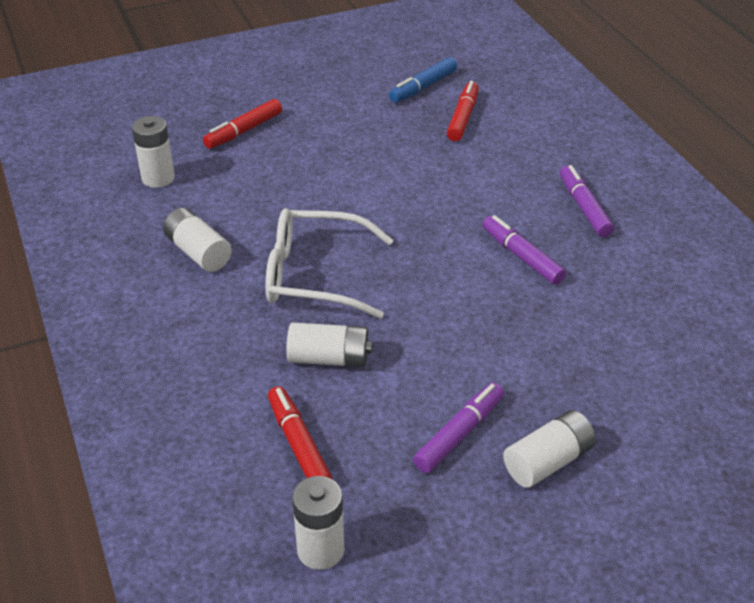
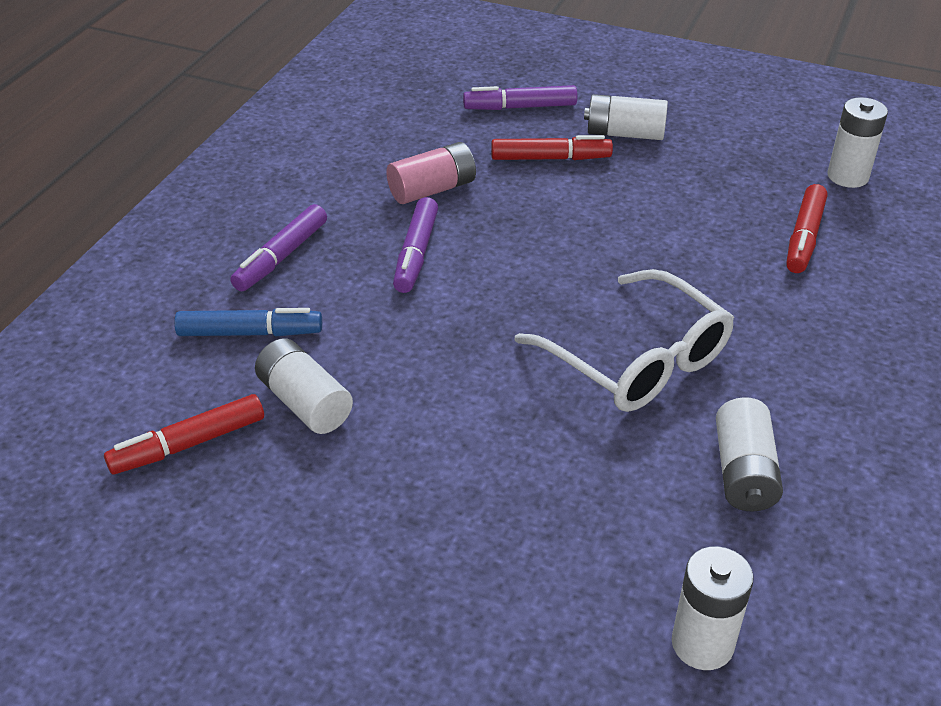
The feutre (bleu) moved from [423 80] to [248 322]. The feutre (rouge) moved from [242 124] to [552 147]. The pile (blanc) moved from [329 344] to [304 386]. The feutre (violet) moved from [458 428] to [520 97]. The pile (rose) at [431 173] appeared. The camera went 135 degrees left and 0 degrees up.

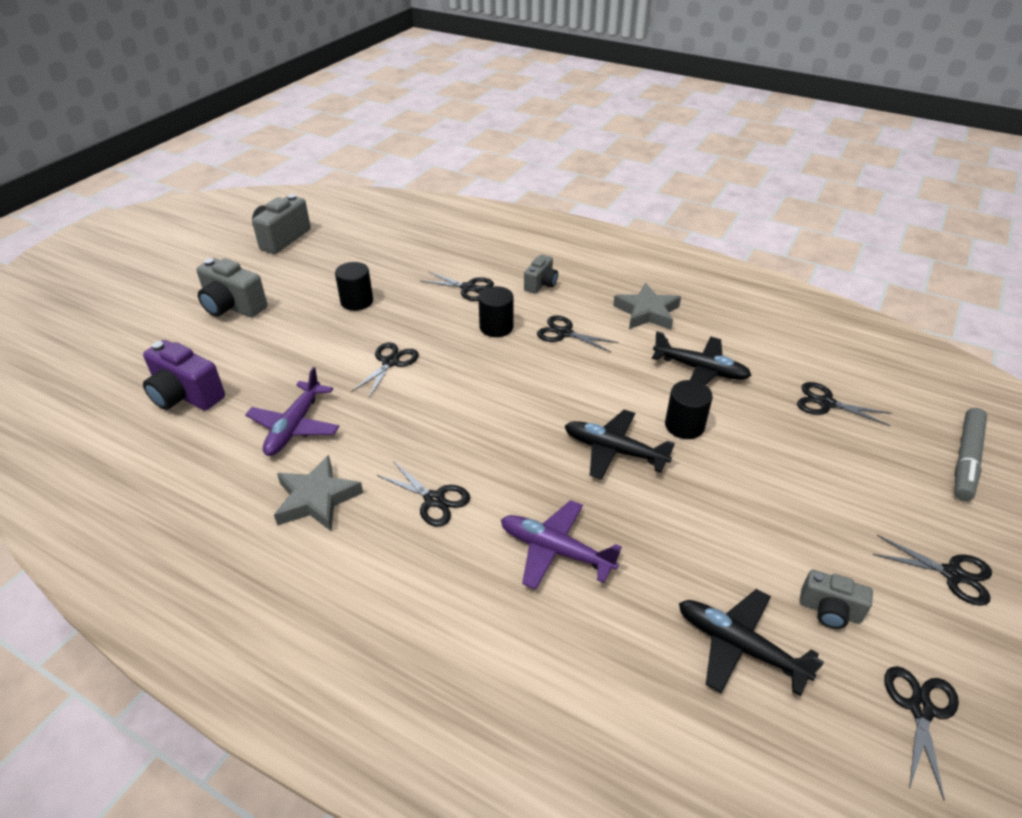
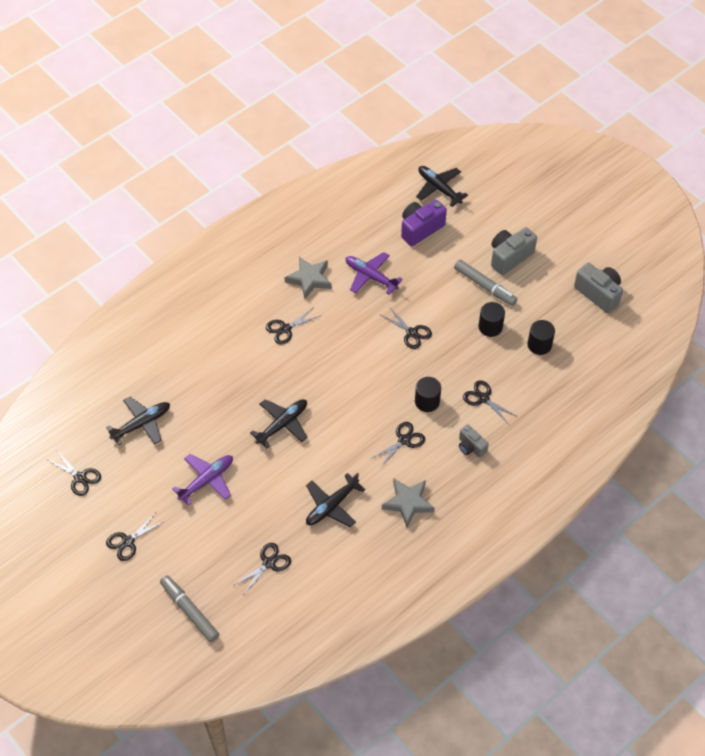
The ciseaux (noir) at [457 286] turned 90 degrees clockwise. The cylindre (noir) moved from [689 409] to [541 337]. The avion (violet) moved from [561 545] to [202 480]. The appareil photo (gris) at [836 599] disappeared. The avion (noir) at [442 186] appeared. The feutre (gris) at [485 283] appeared. The camera went 110 degrees right and 15 degrees up.

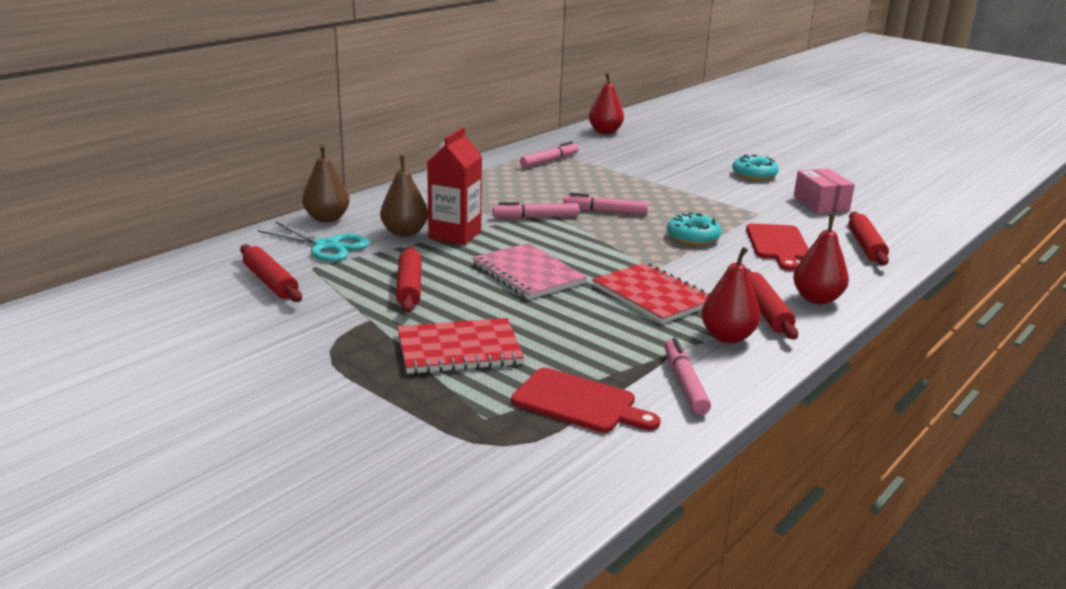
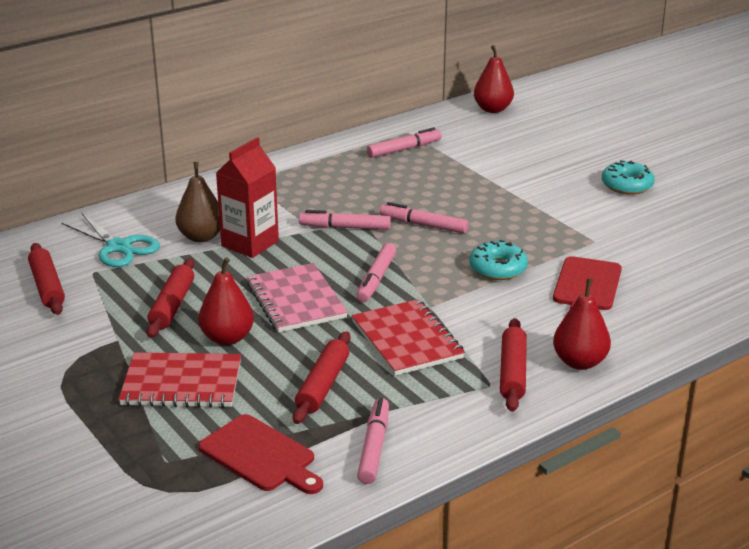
The poire (marron) at [326 183] disappeared. The boîte (rose) at [824 191] disappeared. The rouleau à pâtisserie (rouge) moved from [868 238] to [322 377]. The poire (rouge) moved from [731 295] to [226 301]. The feutre (rose) at [376 272] appeared. The camera went 15 degrees right and 5 degrees up.

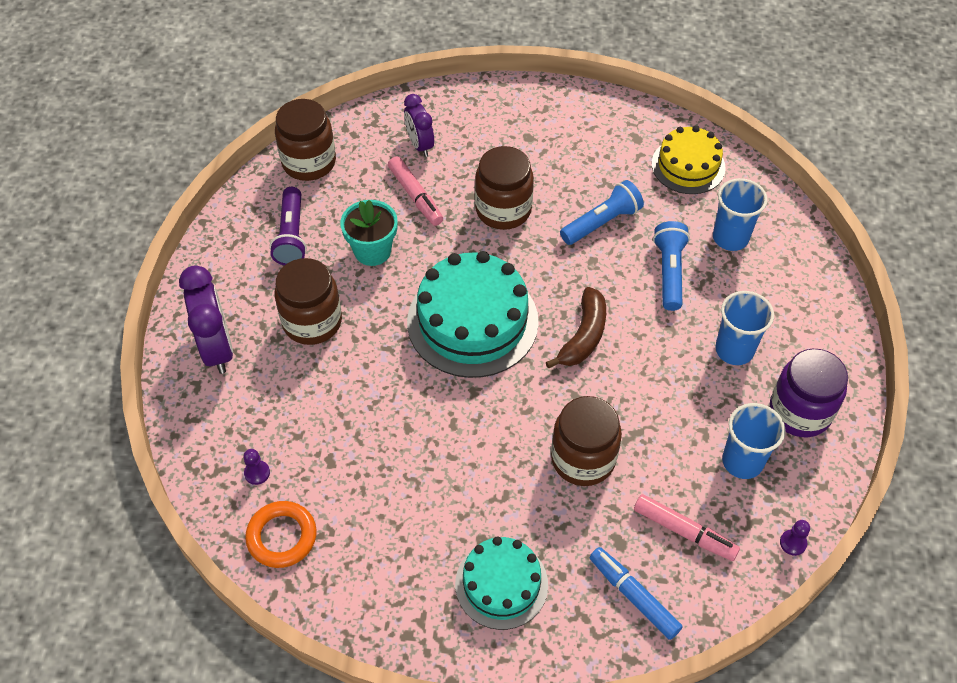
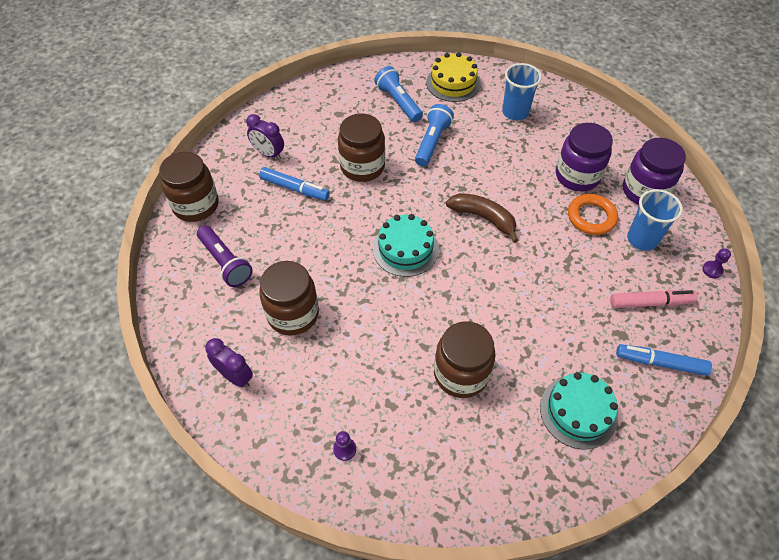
The feutre (rose) at [415 191] became the feutre (bleu) at [294 184]. The pot de fleurs (turquoise) at [369 233] disappeared. The lampe de poche (bleu) moved from [671 266] to [398 94]. The gâteau (turquoise) at [473 314] changed to 0.62 times the size. The réveil (violet) at [206 319] changed to 0.64 times the size. The banane (marron) at [576 327] turned 45 degrees counterclockwise. The gobelet (bleu) at [744 328] was replaced by the bocal (violet) at [584 157]. The bocal (marron) moved from [586 441] to [465 359]. The anneau (orange) moved from [281 534] to [593 214]. The camera went 35 degrees left and 0 degrees up.

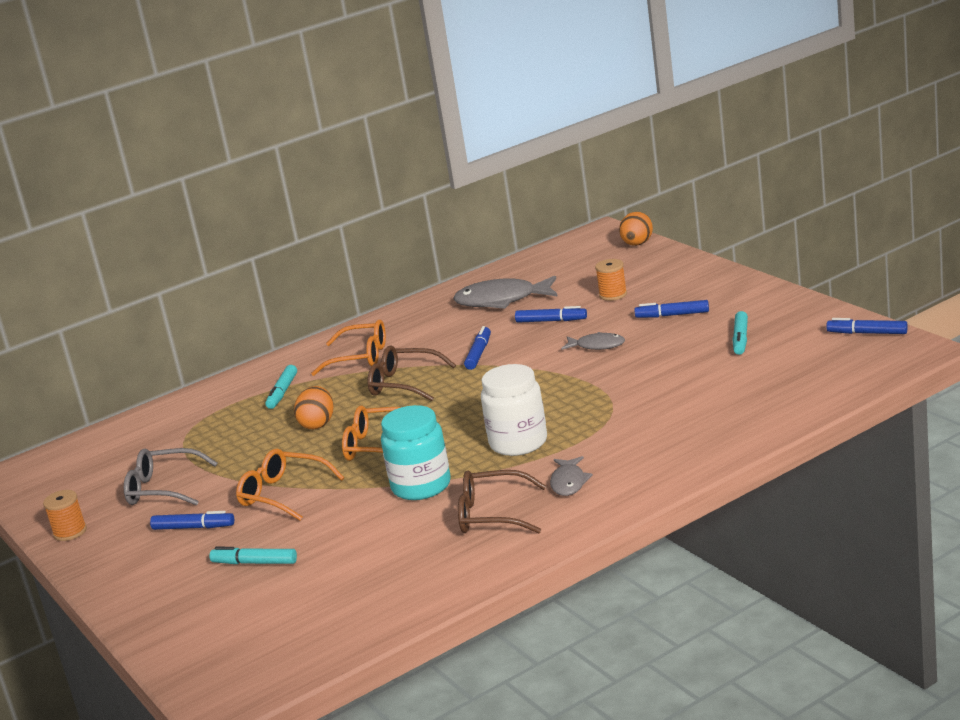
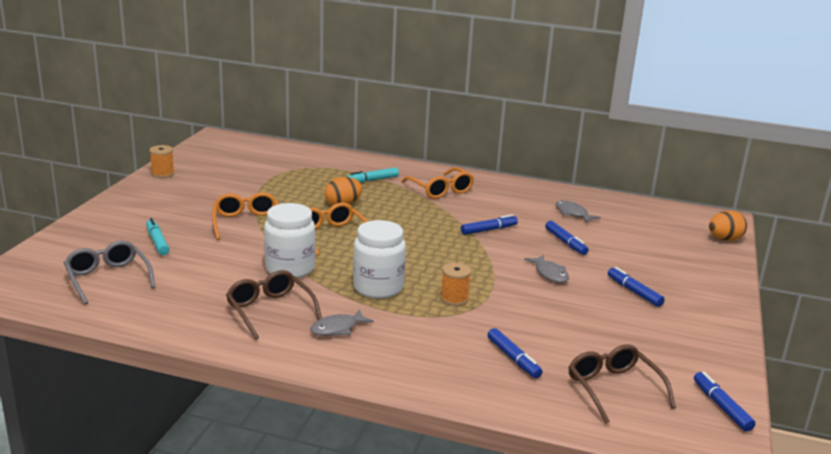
The bobine (orange) moved from [611 280] to [455 284]. The poisson (gris) at [505 292] changed to 0.55 times the size. The feutre (turquoise) at [740 333] disappeared. The lunettes (marron) moved from [411 373] to [622 384]. The bocal (turquoise) at [416 452] became the bocal (blanc) at [289 240]. The lunettes (gris) moved from [171 477] to [109 272]. The feutre (bleu) moved from [192 520] to [515 353]. The camera went 45 degrees right and 0 degrees up.

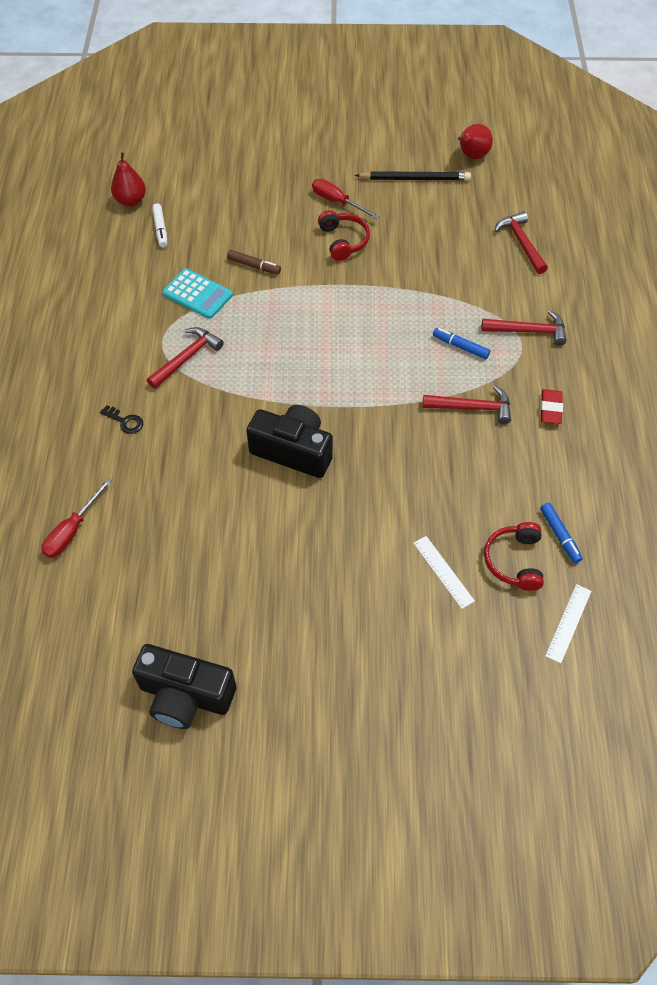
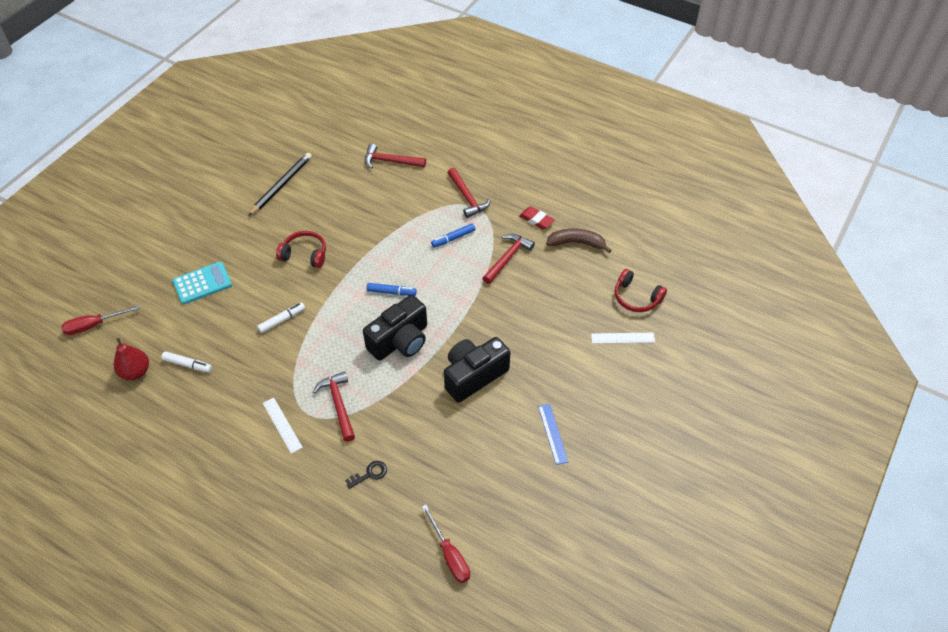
The poire (rouge) at [475 141] disappeared. The tournevis (rouge) moved from [346 199] to [100 320]. The feutre (marron) at [254 262] became the feutre (blanc) at [281 317]. The calculatrice (turquoise) moved from [197 293] to [202 283]. The marteau (rouge) at [524 328] turned 120 degrees clockwise. The feutre (bleu) moved from [561 533] to [391 289]. The règle (blanc) moved from [568 623] to [283 426]. The appareil photo (noir) moved from [184 686] to [395 328]. The banane (marron) at [579 241] appeared. The règle (bleu) at [553 434] appeared. The camera went 60 degrees left and 5 degrees down.

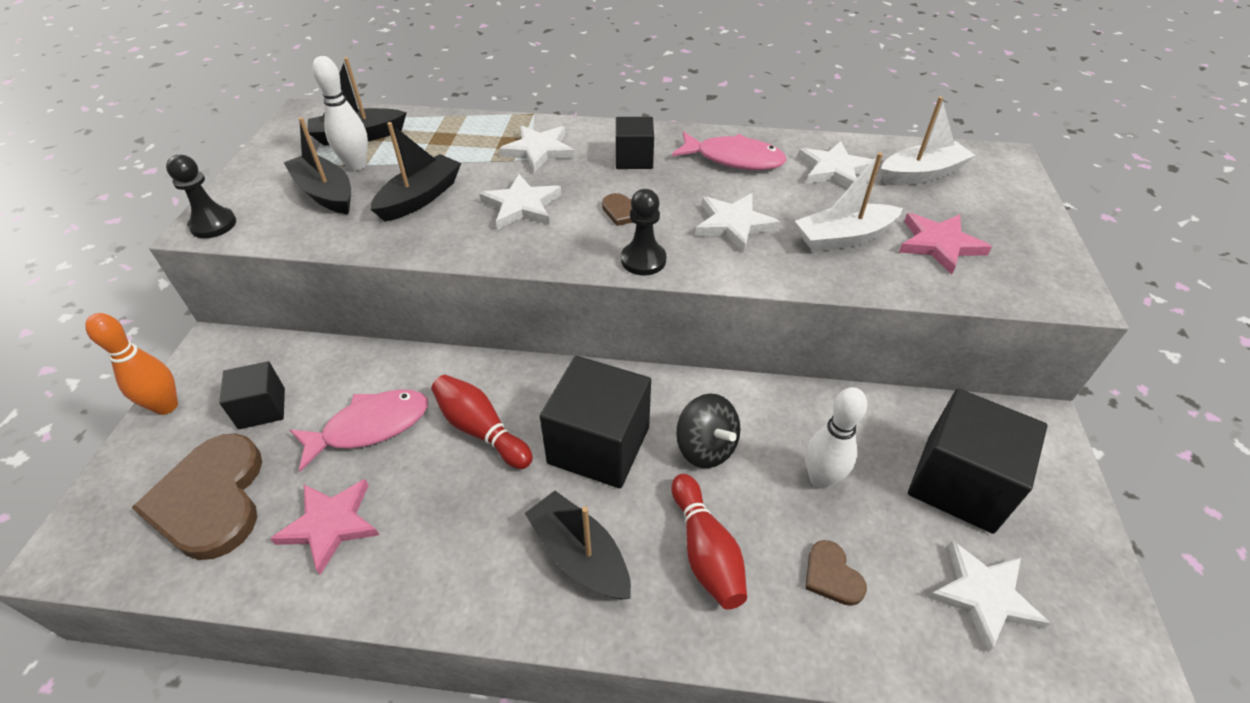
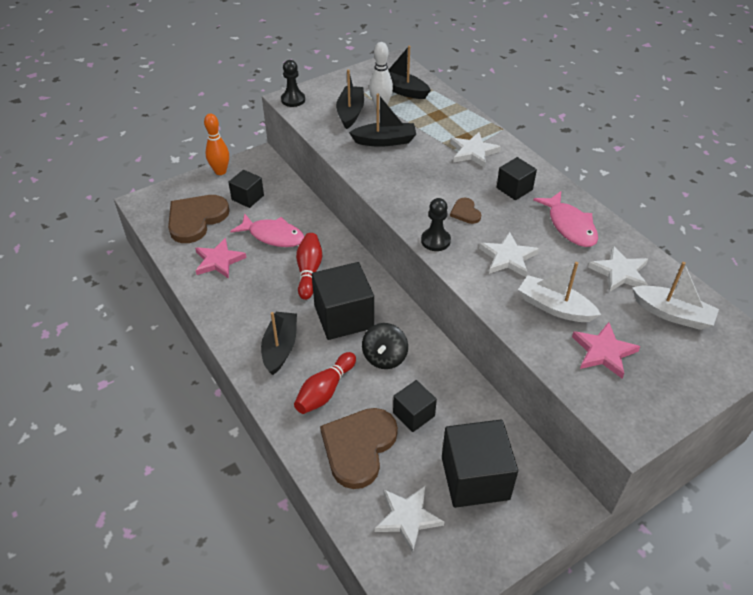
The étoile (blanc) at [520 202] disappeared. The quille (blanc) at [836 438] was replaced by the cube (noir) at [415 406]. The cœur (marron) at [836 573] changed to 2.18 times the size. The camera went 50 degrees right and 0 degrees up.

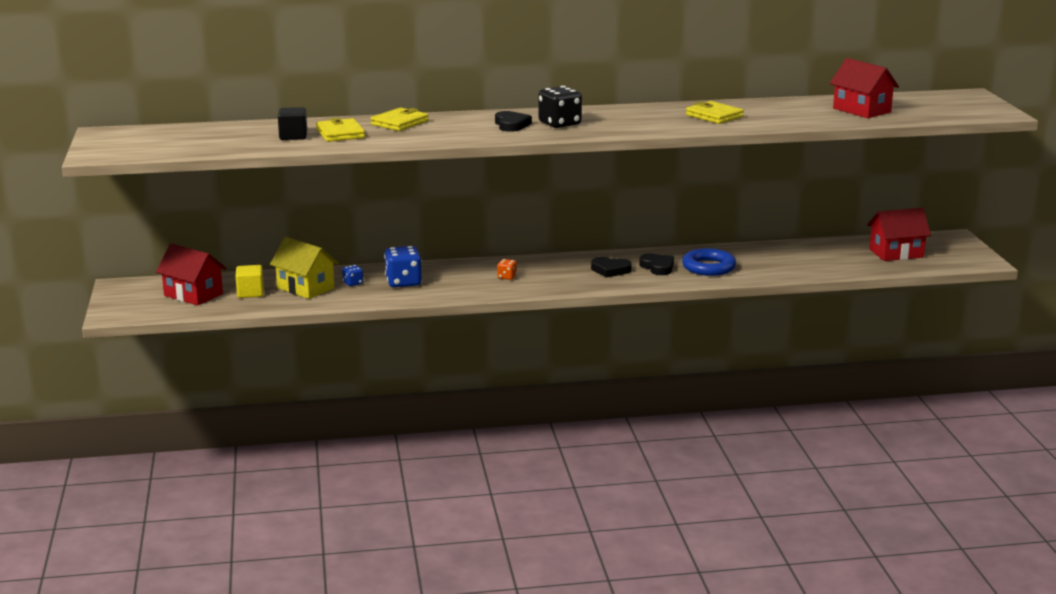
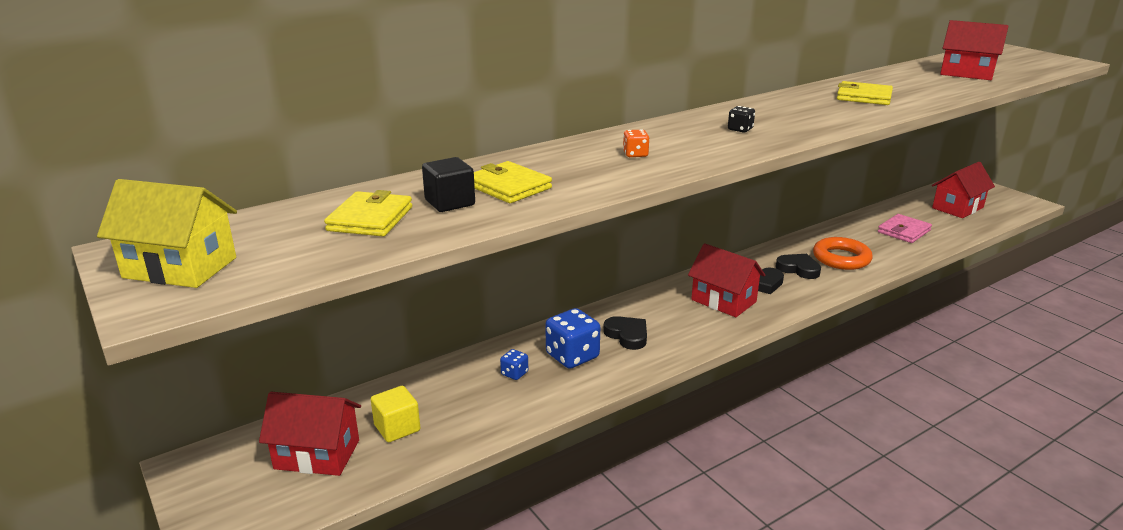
The dé (noir) at [560 107] changed to 0.50 times the size. The portefeuille (jaune) moved from [400 119] to [368 213]. The cœur (noir) moved from [513 121] to [625 333]. The maison (jaune) moved from [304 268] to [167 233]. The anneau (bleu) at [709 262] became the anneau (orange) at [843 253]. The dé (orange) moved from [507 269] to [636 143]. The portefeuille (rose) at [905 228] appeared. The maison (rouge) at [726 280] appeared. The camera went 25 degrees left and 5 degrees up.

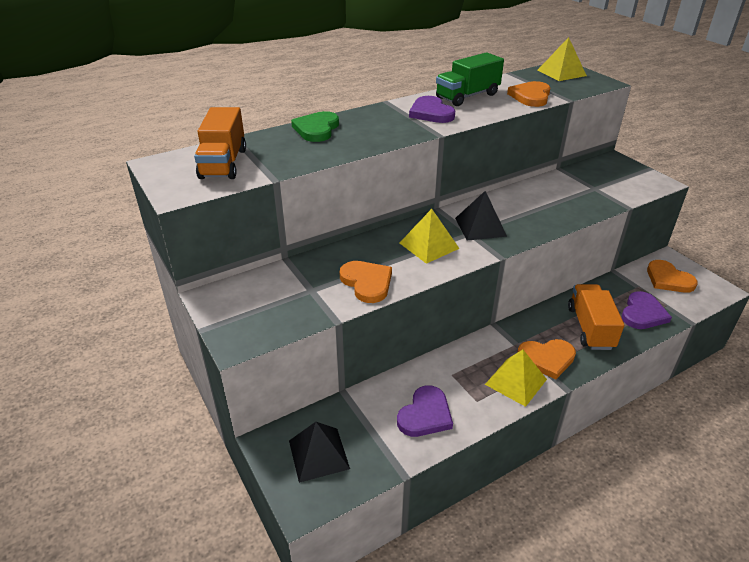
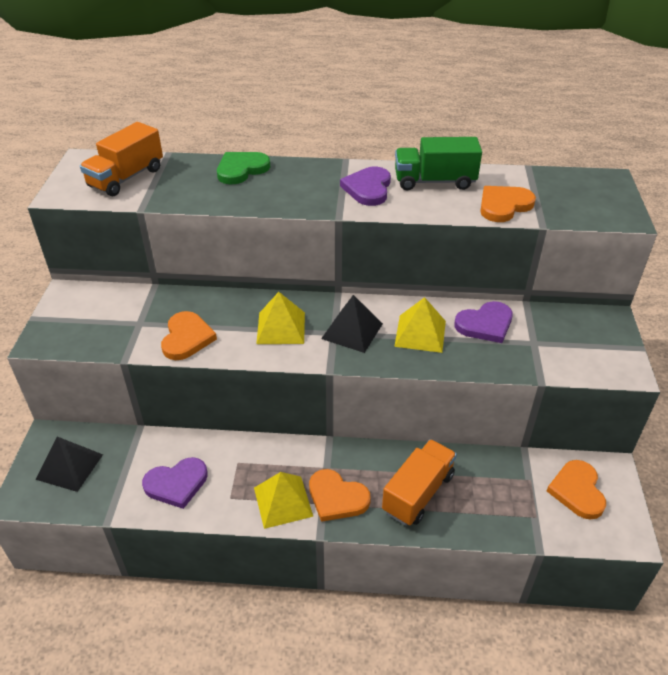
The pyramide (jaune) moved from [562 59] to [420 325]. The cœur (violet) moved from [647 310] to [483 322]. The camera went 35 degrees right and 5 degrees up.

